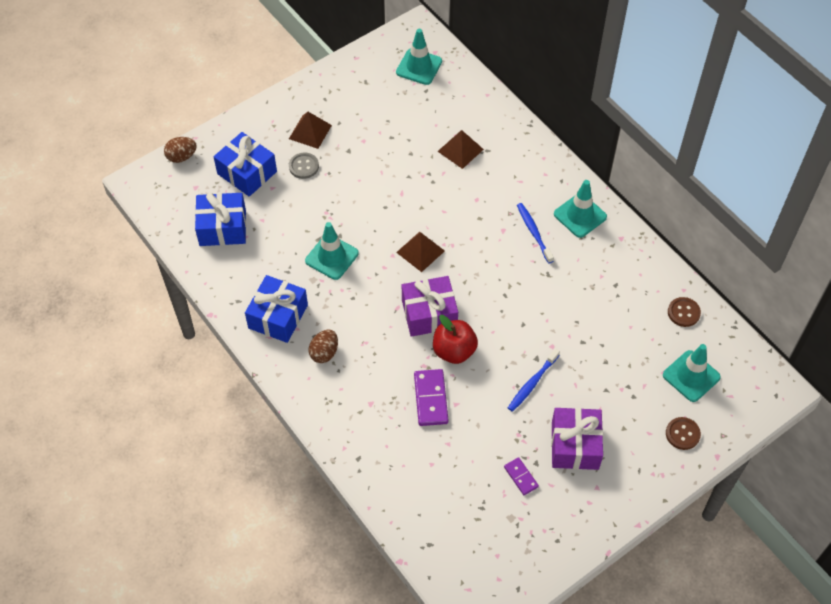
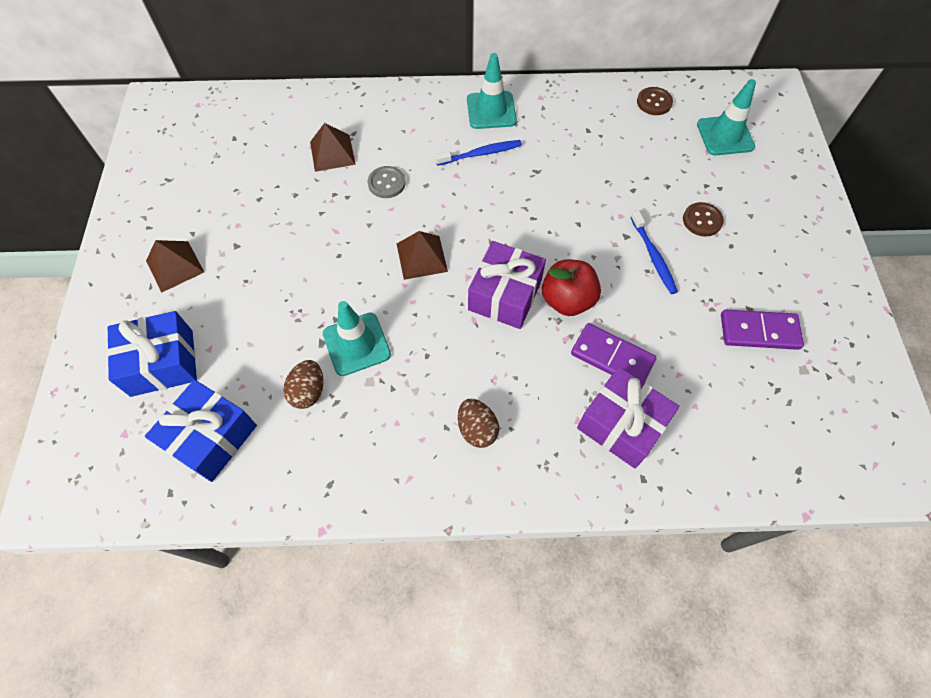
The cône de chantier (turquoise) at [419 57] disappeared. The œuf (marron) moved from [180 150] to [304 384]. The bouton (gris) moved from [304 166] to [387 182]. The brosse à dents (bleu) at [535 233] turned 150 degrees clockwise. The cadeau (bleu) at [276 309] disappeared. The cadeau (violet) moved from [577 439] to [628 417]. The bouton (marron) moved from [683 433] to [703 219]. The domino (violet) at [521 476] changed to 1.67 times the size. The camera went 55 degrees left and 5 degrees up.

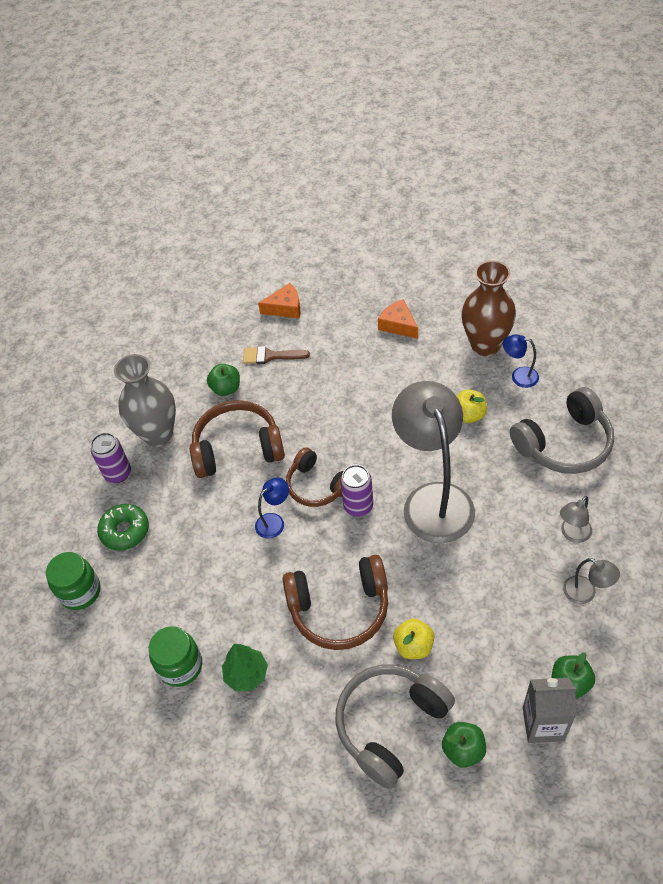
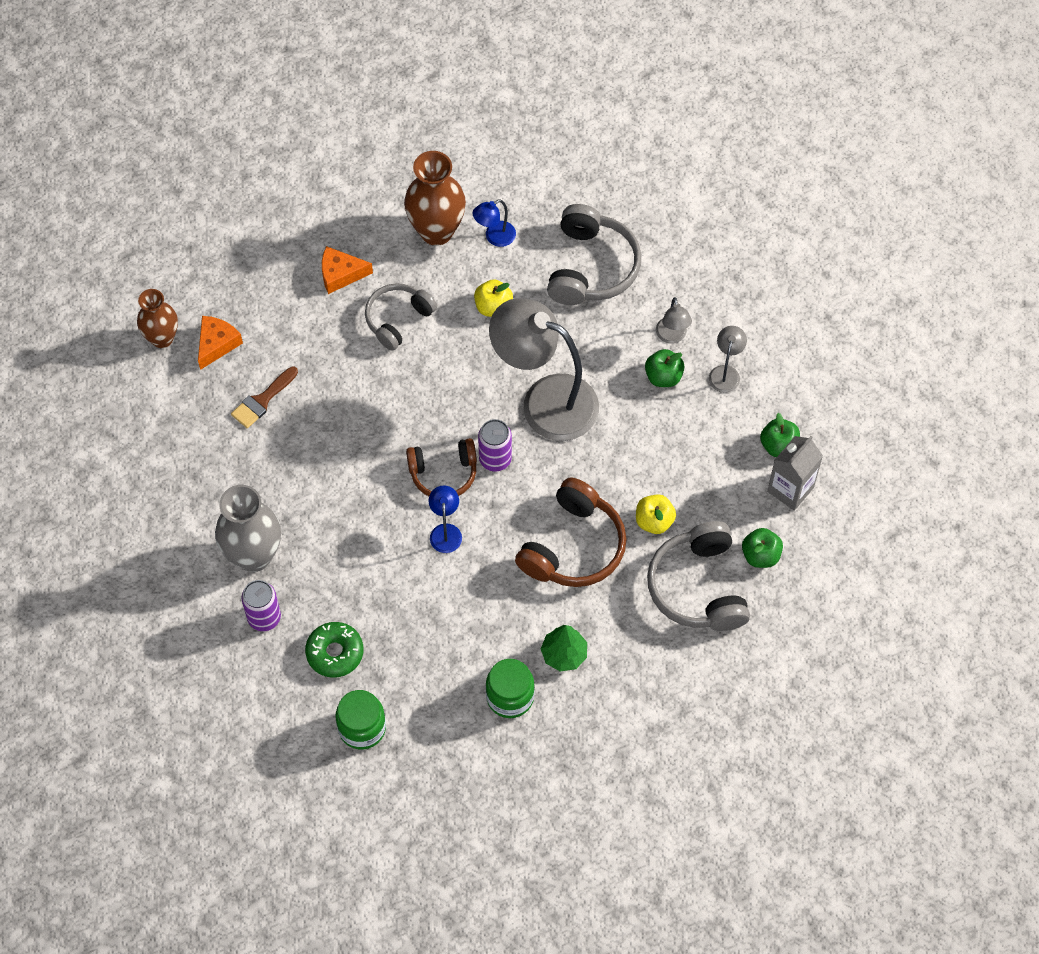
The pomme (vert) moved from [223 380] to [664 368]. The casque audio (marron) at [237 439] disappeared. The lampe (gris) at [591 581] turned 60 degrees counterclockwise. The casque audio (gris) at [401 317] appeared. The vase (marron) at [157 318] appeared. The camera went 55 degrees left and 10 degrees up.

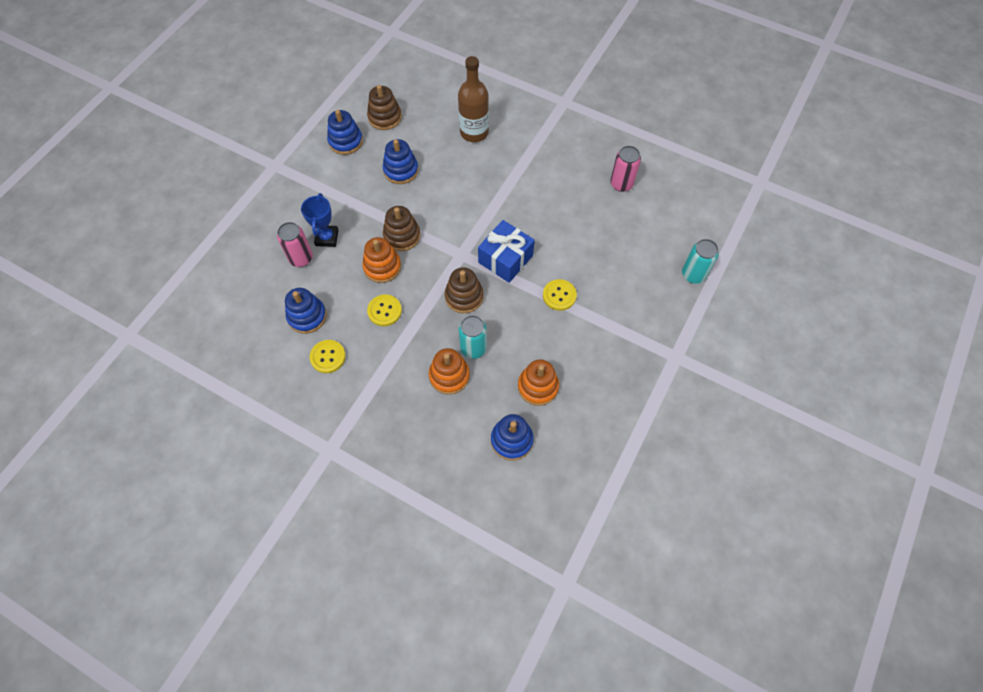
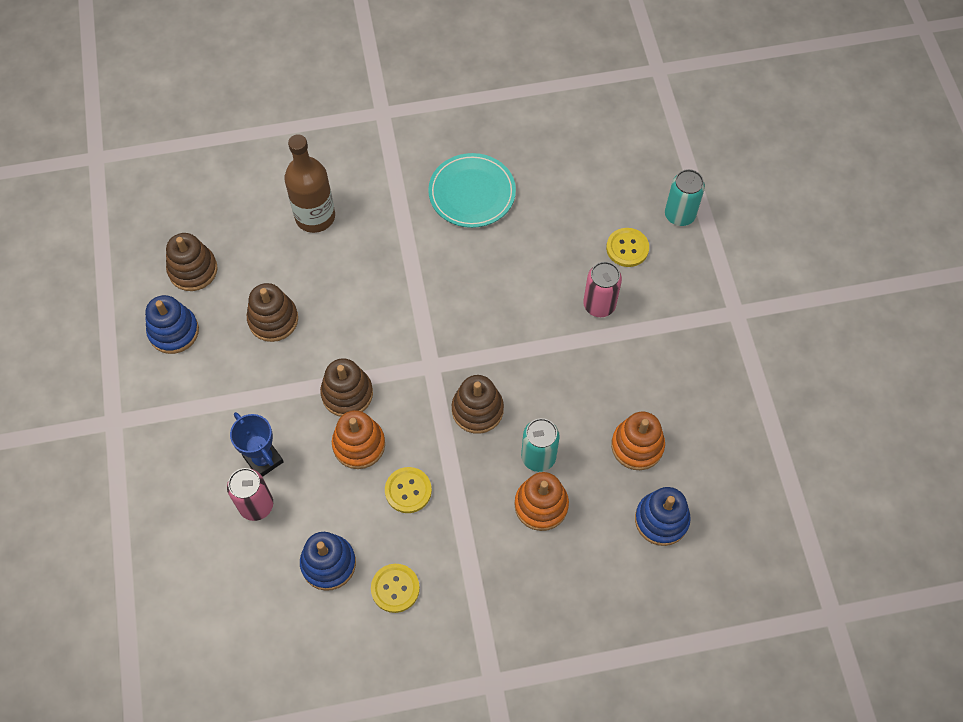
The jouet à empiler (bleu) at [401 161] became the jouet à empiler (marron) at [272 312]. The canette (rose) moved from [625 169] to [602 289]. The cadeau (bleu) at [506 251] disappeared. The bouton (jaune) moved from [560 295] to [627 247]. The assiette (turquoise) at [472 190] appeared. The camera went 40 degrees left and 0 degrees up.

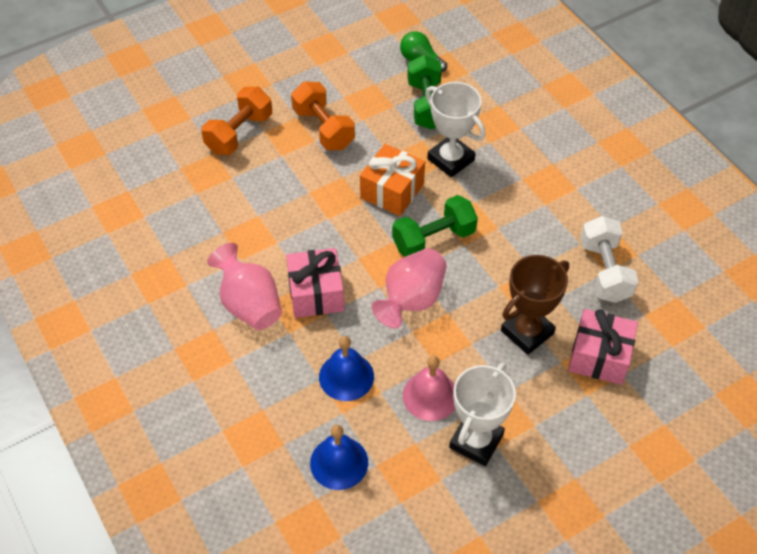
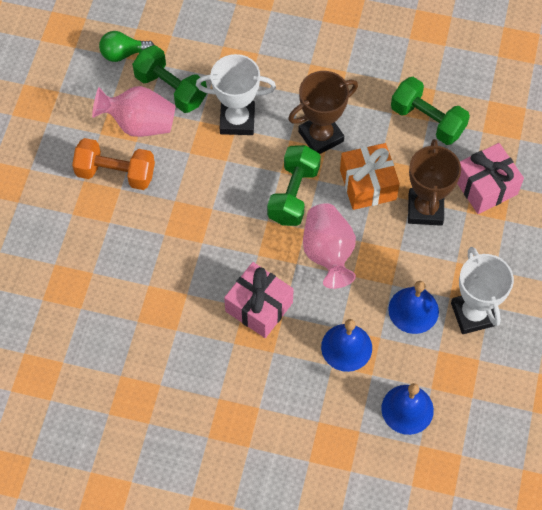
The haltère (orange) at [236 121] disappeared. The cadeau (orange) moved from [392 180] to [370 176]. The haltère (blanc) at [609 259] became the haltère (vert) at [430 111]. The vase (rose) moved from [244 286] to [133 111]. The cloche (rose) at [429 388] became the cloche (bleu) at [413 307]. The trophée (marron) at [323 112] appeared. The camera went 45 degrees left and 10 degrees up.

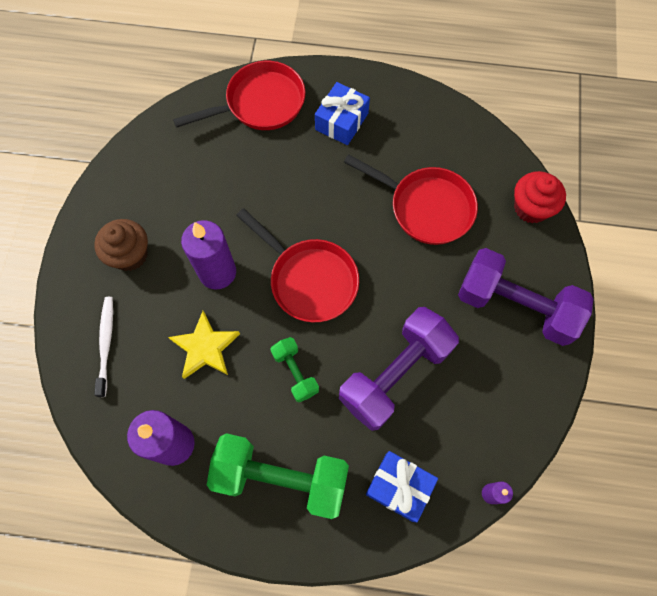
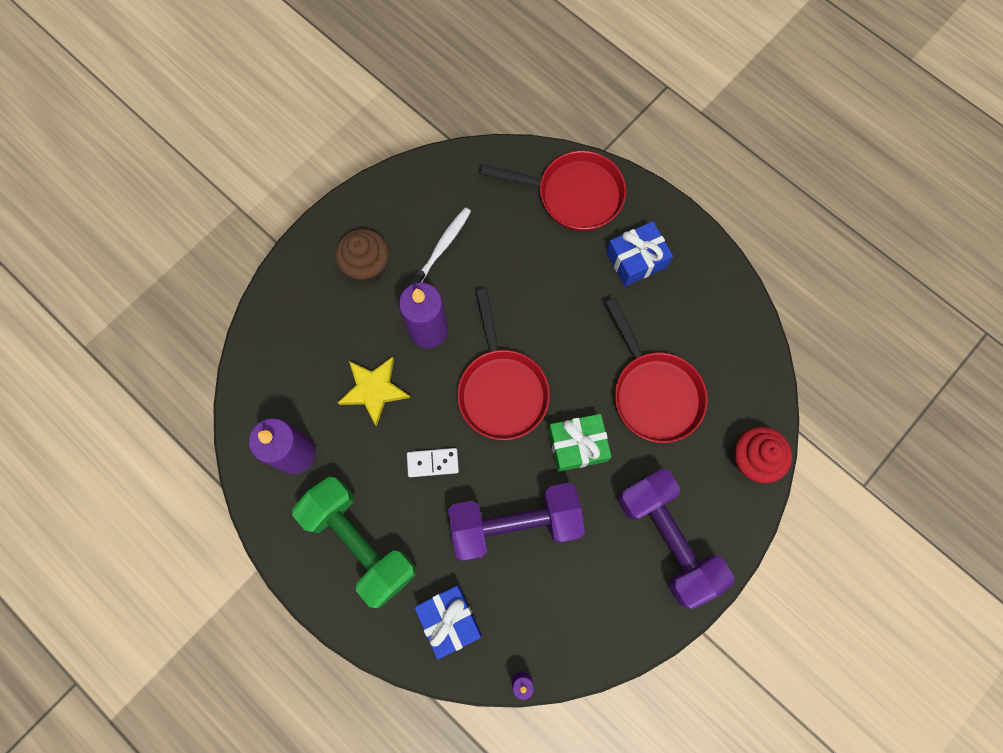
The brosse à dents (blanc) moved from [103 347] to [440 246]. The haltère (vert) at [294 369] was replaced by the domino (blanc) at [433 462]. The cadeau (vert) at [580 443] appeared. The camera went 35 degrees right and 5 degrees up.

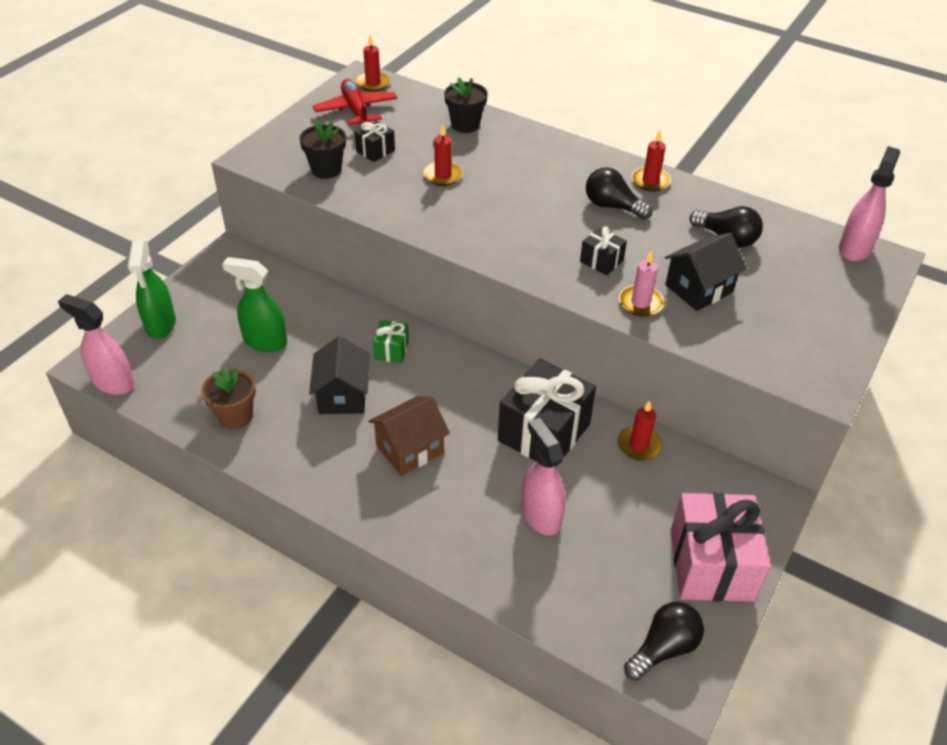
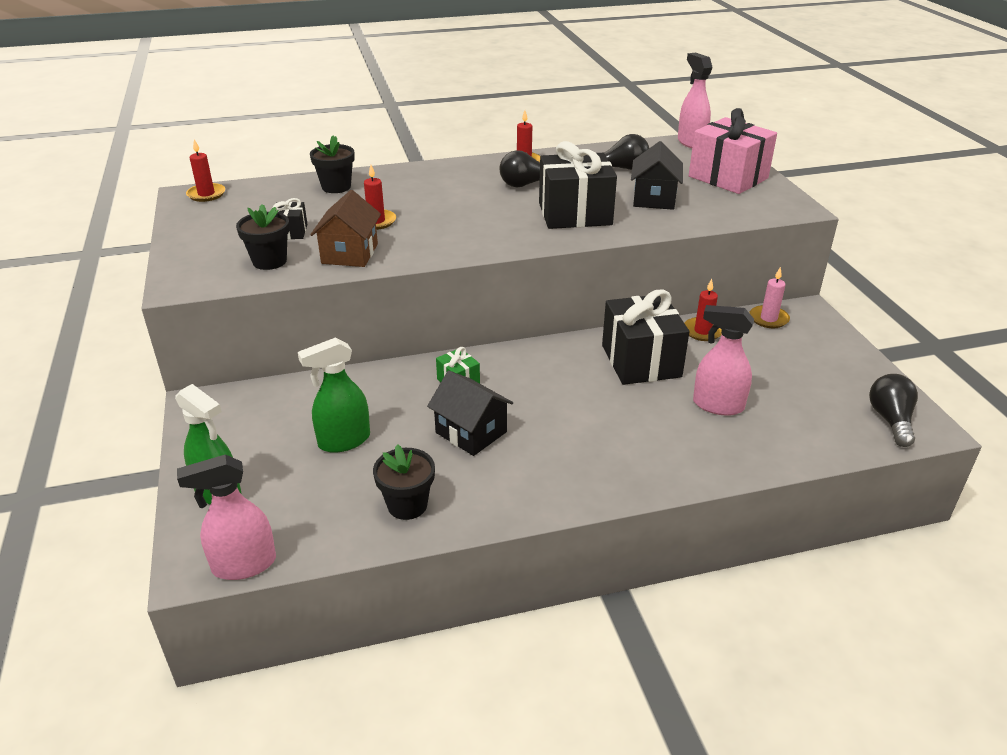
The avion (rouge) at [355 102] disappeared. The cadeau (noir) at [603 250] changed to 2.13 times the size. The bougie (rose) moved from [641 284] to [770 297]. The pot de fleurs (marron) at [229 398] became the pot de fleurs (noir) at [404 482]. The maison (marron) moved from [409 436] to [345 228]. The cadeau (rose) moved from [720 547] to [733 151]. The camera went 45 degrees left and 10 degrees down.

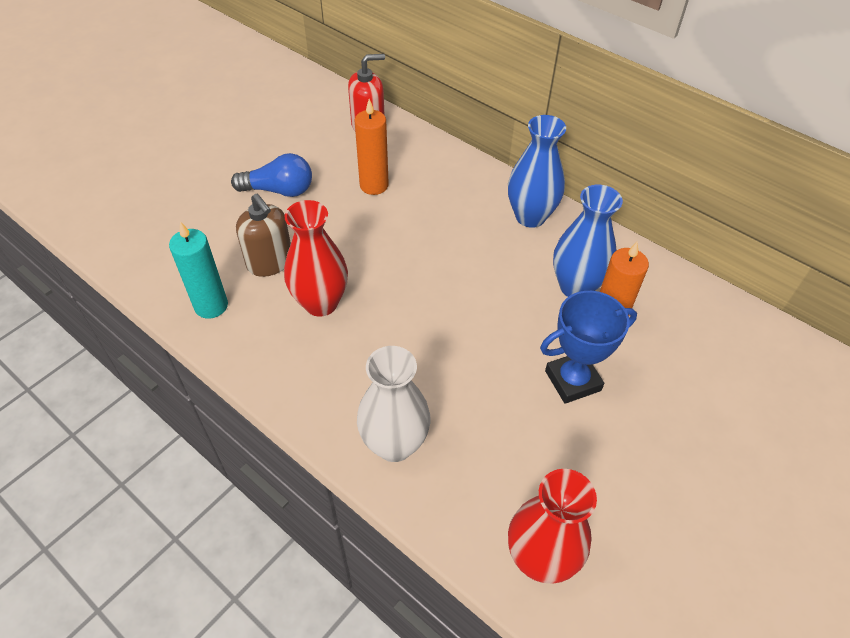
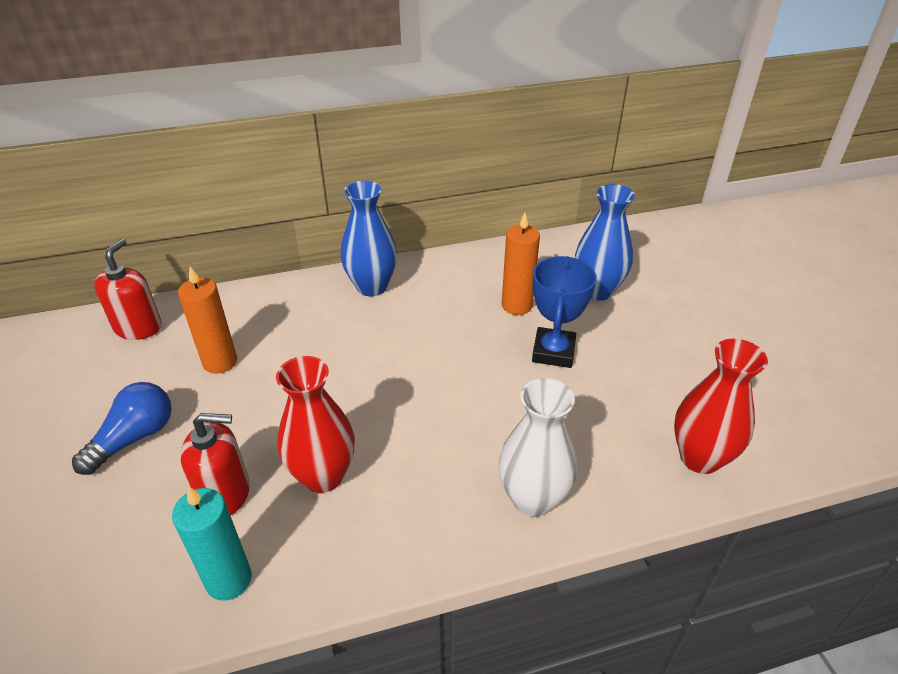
The vase (bleu) moved from [588 241] to [605 242]. The distributeur de savon (marron) at [263 235] became the distributeur de savon (rouge) at [215 464]. The camera went 55 degrees left and 10 degrees down.

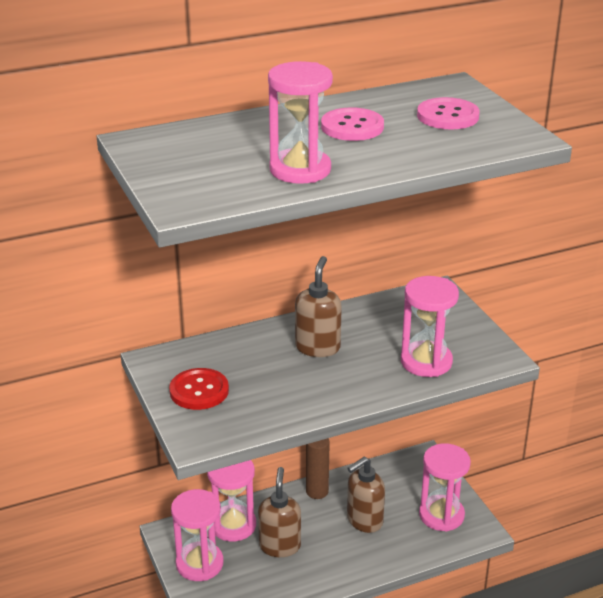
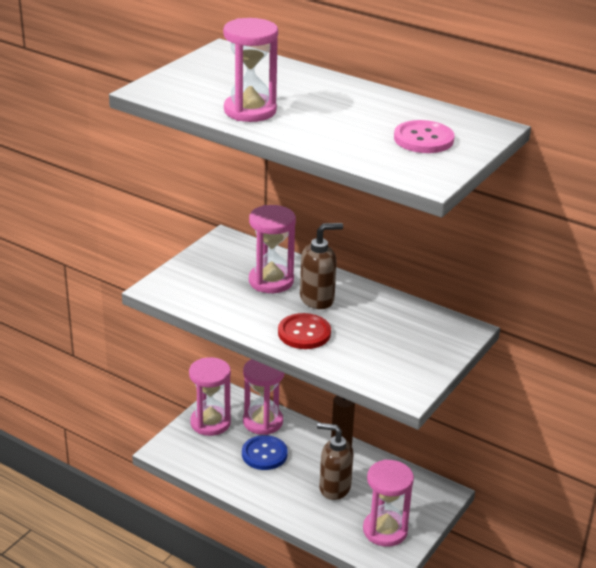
The bouton (rose) at [352 124] disappeared. The sablier (rose) moved from [430 326] to [272 249]. The bouton (rouge) moved from [199 389] to [304 331]. The distributeur de savon (marron) at [279 512] was replaced by the bouton (bleu) at [265 452]. The camera went 55 degrees right and 0 degrees up.

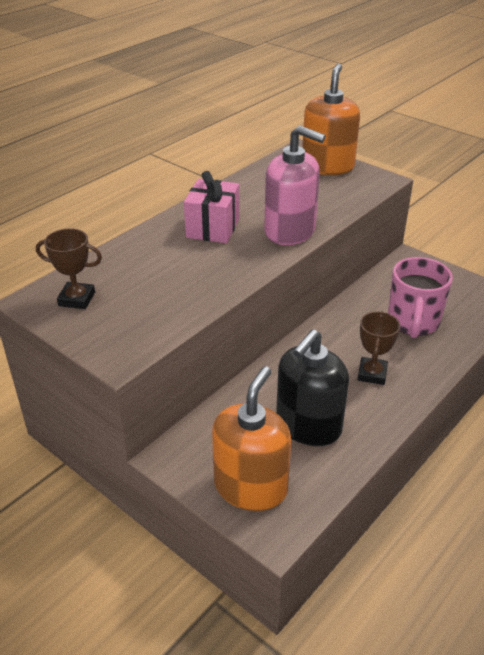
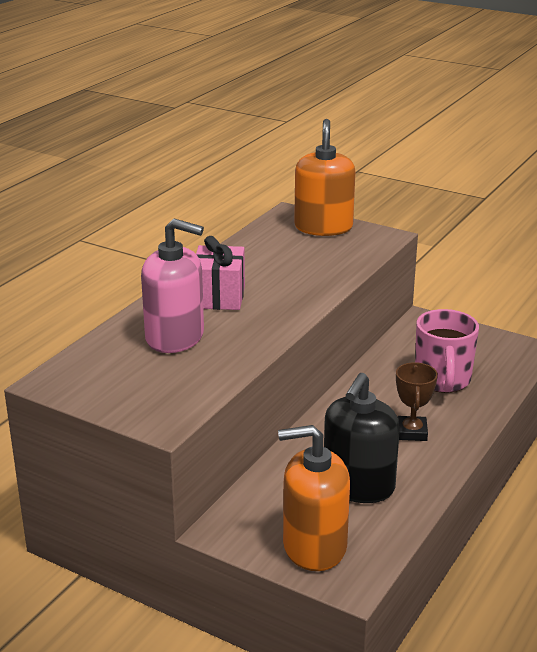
The distributeur de savon (rose) moved from [295 185] to [172 285]. The trophée (marron) at [69 268] disappeared. The distributeur de savon (orange) at [251 438] turned 105 degrees counterclockwise. The camera went 10 degrees left and 10 degrees down.

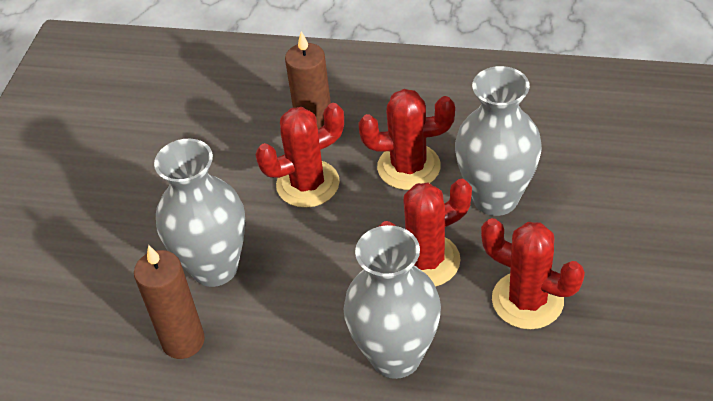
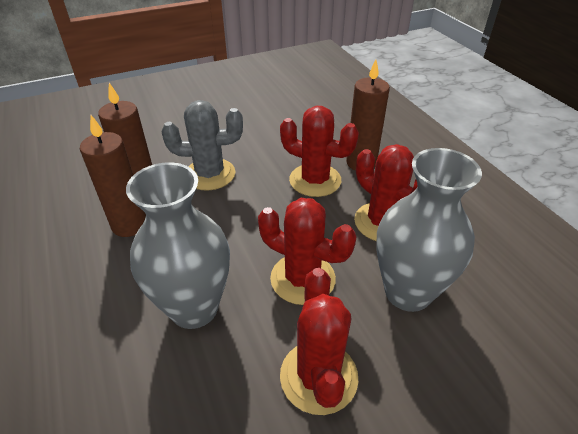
The vase (gris) at [199 213] was replaced by the cactus (gris) at [202 145]. The bougie (marron) at [113 176] appeared. The camera went 50 degrees right and 5 degrees down.

